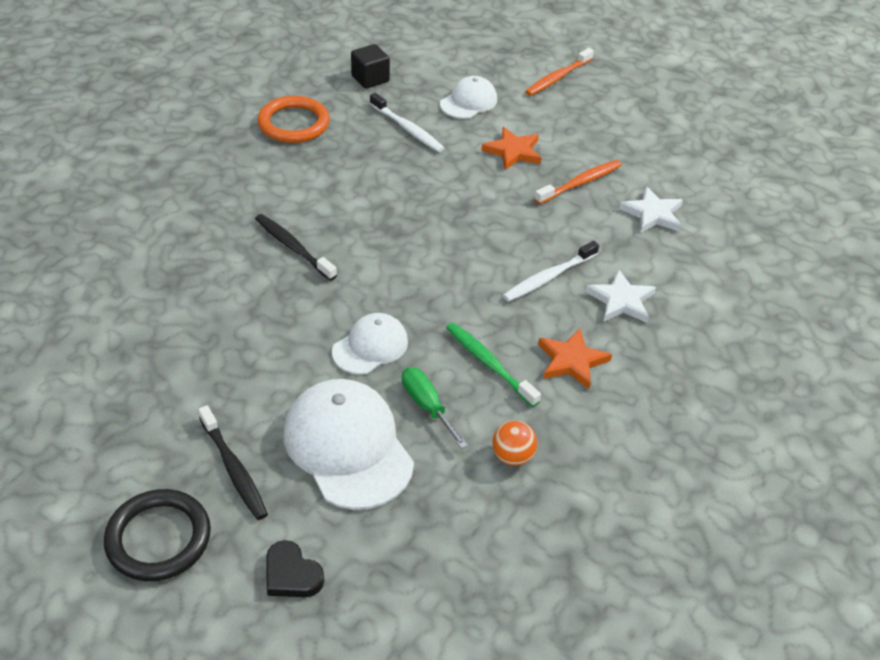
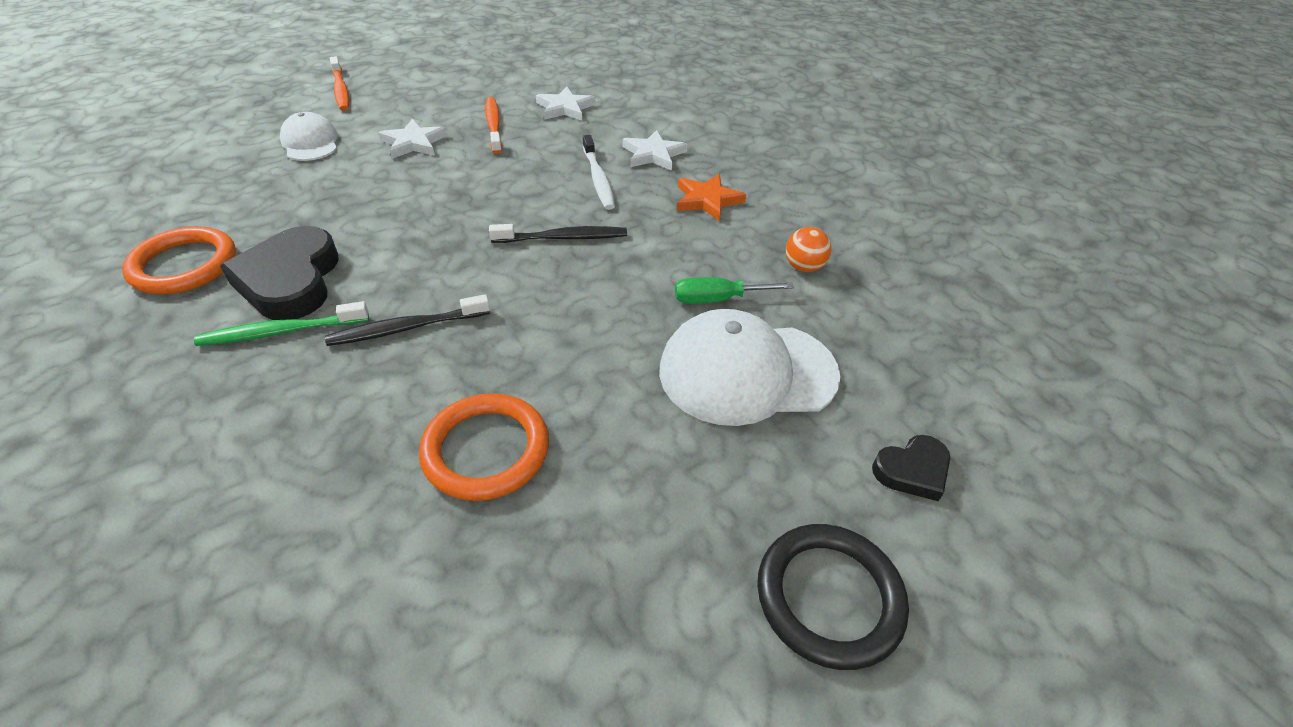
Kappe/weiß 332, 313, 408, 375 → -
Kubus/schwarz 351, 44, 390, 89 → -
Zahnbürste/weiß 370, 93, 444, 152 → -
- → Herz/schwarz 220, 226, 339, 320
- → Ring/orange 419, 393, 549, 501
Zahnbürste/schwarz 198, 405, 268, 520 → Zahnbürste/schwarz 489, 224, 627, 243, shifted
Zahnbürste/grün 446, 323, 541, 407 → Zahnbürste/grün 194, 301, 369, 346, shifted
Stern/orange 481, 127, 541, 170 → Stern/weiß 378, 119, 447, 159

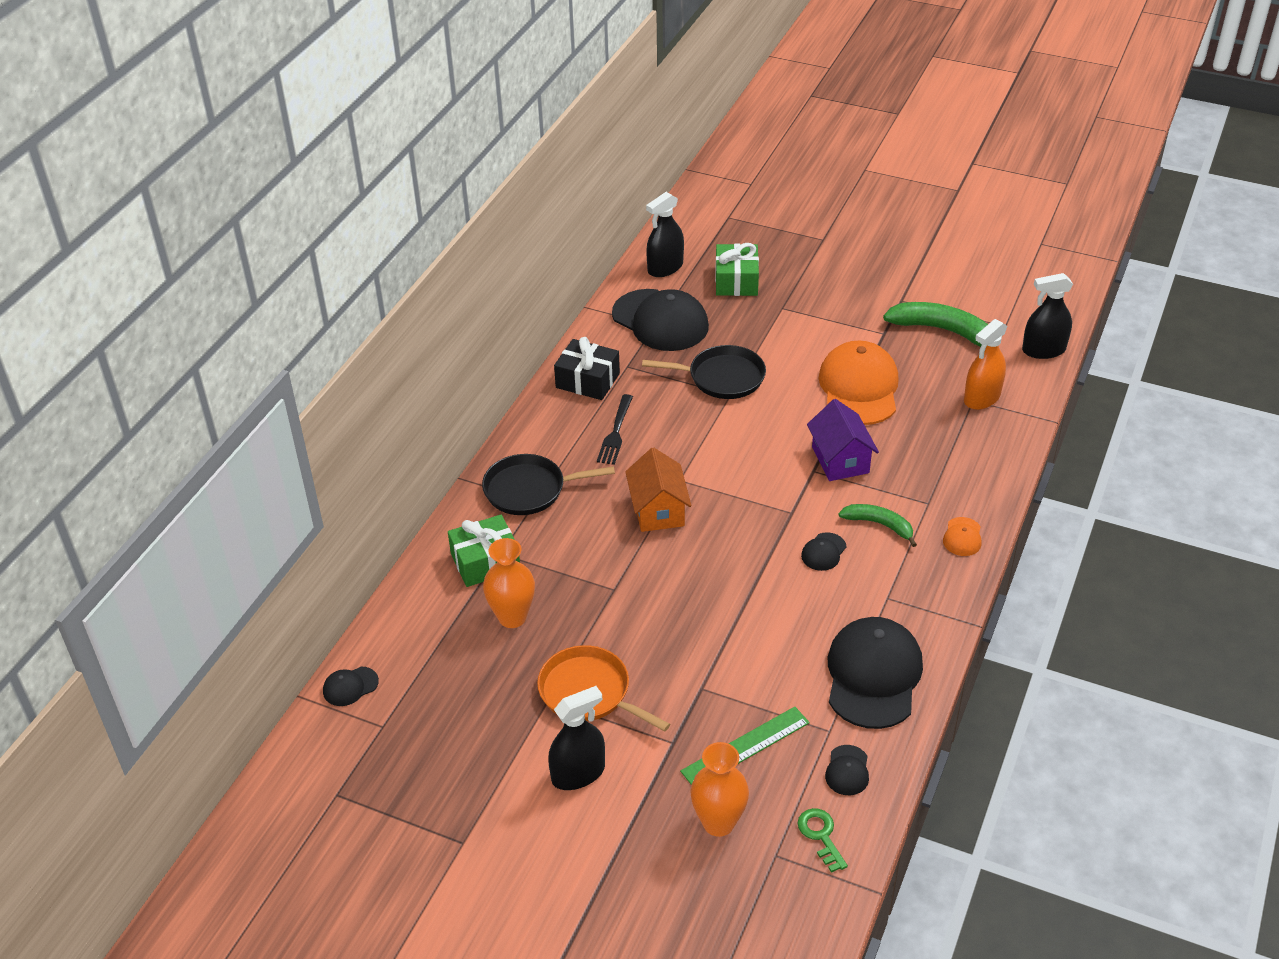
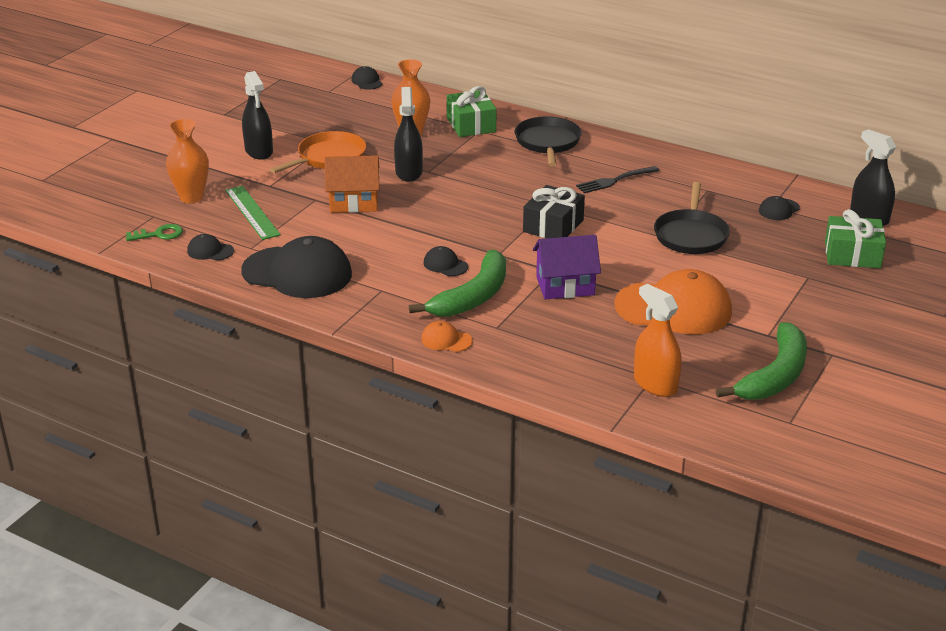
Geschenk/schwarz 554, 337, 620, 400 → Geschenk/schwarz 523, 185, 585, 238, shifted
Haus/orange 625, 448, 691, 532 → Haus/orange 324, 155, 380, 213, shifted
Sprühflasche/schwarz 1022, 273, 1073, 359 → Sprühflasche/schwarz 394, 87, 423, 182, shifted
Gabel/schwarz 597, 394, 633, 465 → Gabel/schwarz 576, 166, 659, 193, 45 degrees counterclockwise
Kappe/schwarz 612, 289, 709, 351 → Kappe/schwarz 759, 196, 800, 220, x0.43
Banane/grün 838, 504, 917, 547 → Banane/grün 409, 250, 506, 317, x1.67

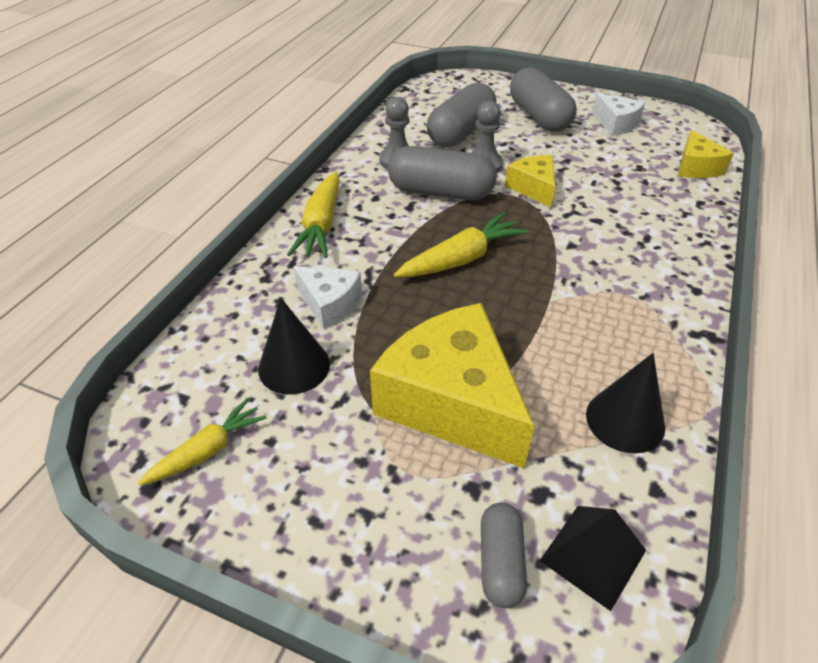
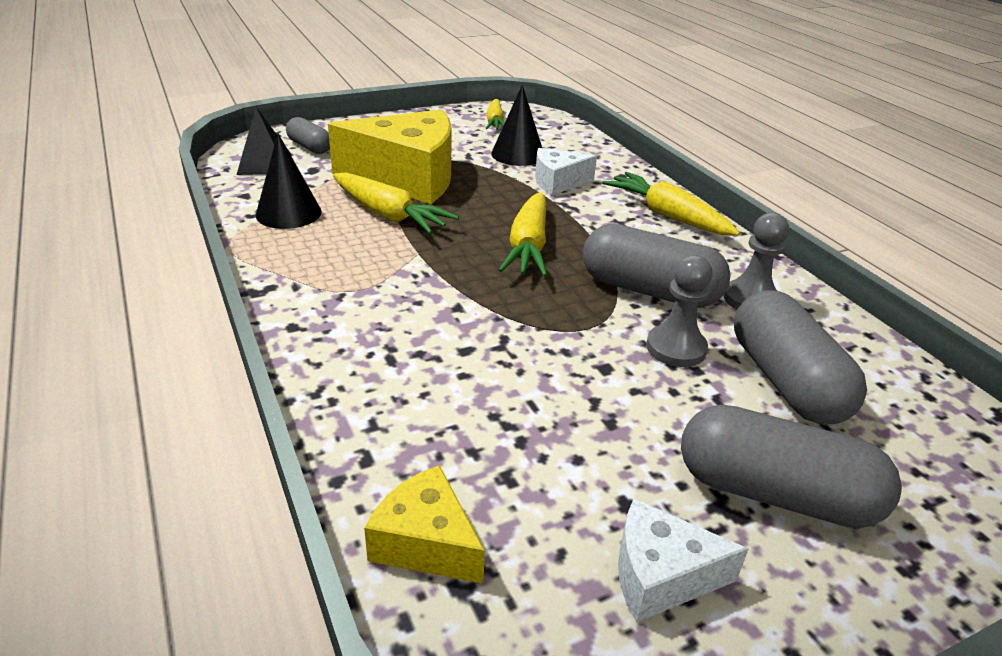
Käse/gelb 505, 155, 555, 207 → -
- → Karotte/gelb 333, 172, 459, 234
Kapsel/grau 388, 146, 497, 200 → Kapsel/grau 583, 224, 731, 308, 60 degrees clockwise

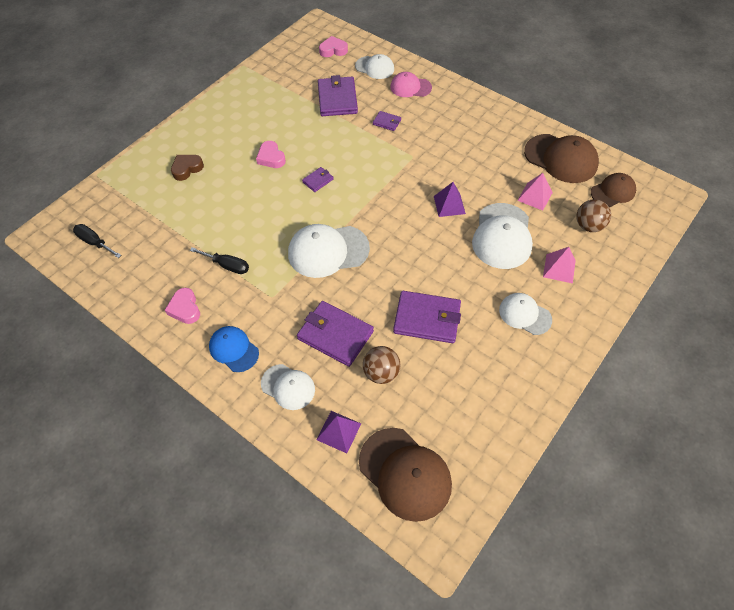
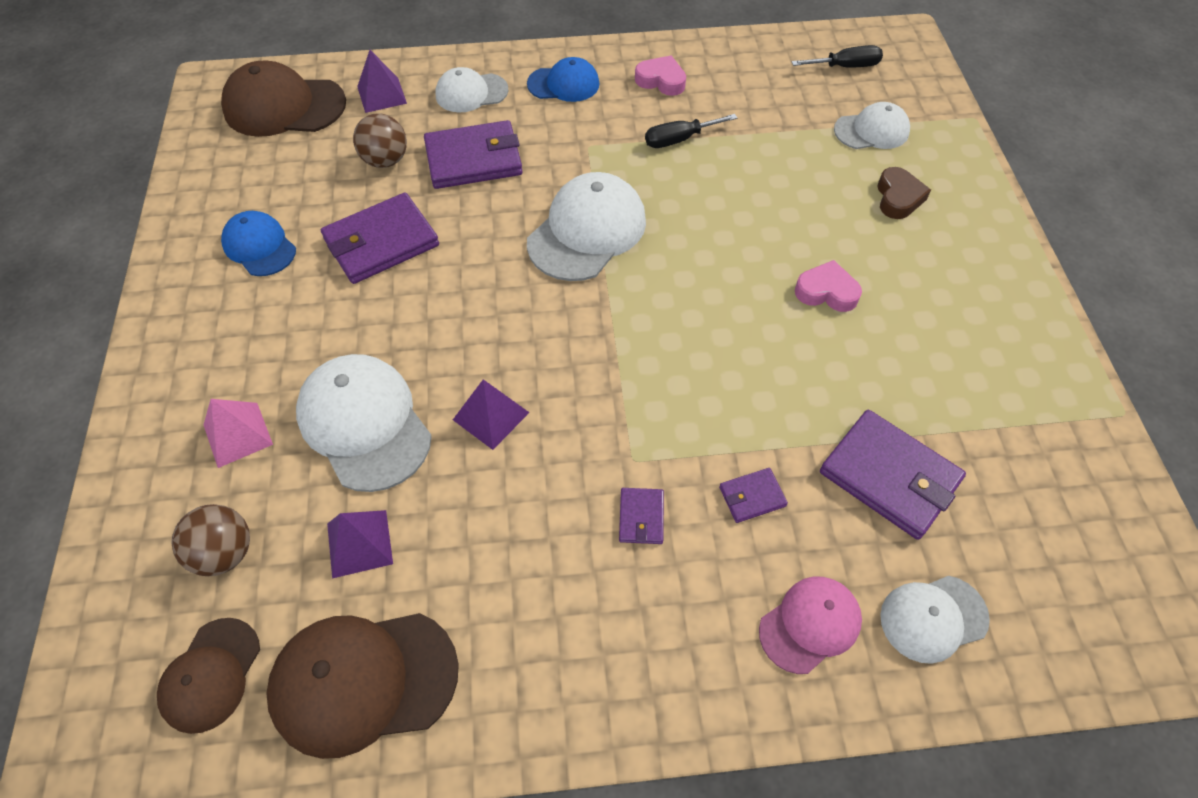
Herz/rosa 319, 36, 348, 57 → -
- → Kappe/blau 221, 211, 296, 276
Geldbörse/lila 302, 167, 334, 192 → Geldbörse/lila 619, 488, 664, 544, shifted
Kappe/weiß 499, 293, 552, 335 → Kappe/weiß 834, 102, 910, 149, shifted
Pyramide/rosa 517, 173, 553, 211 → Pyramide/lila 327, 510, 393, 578

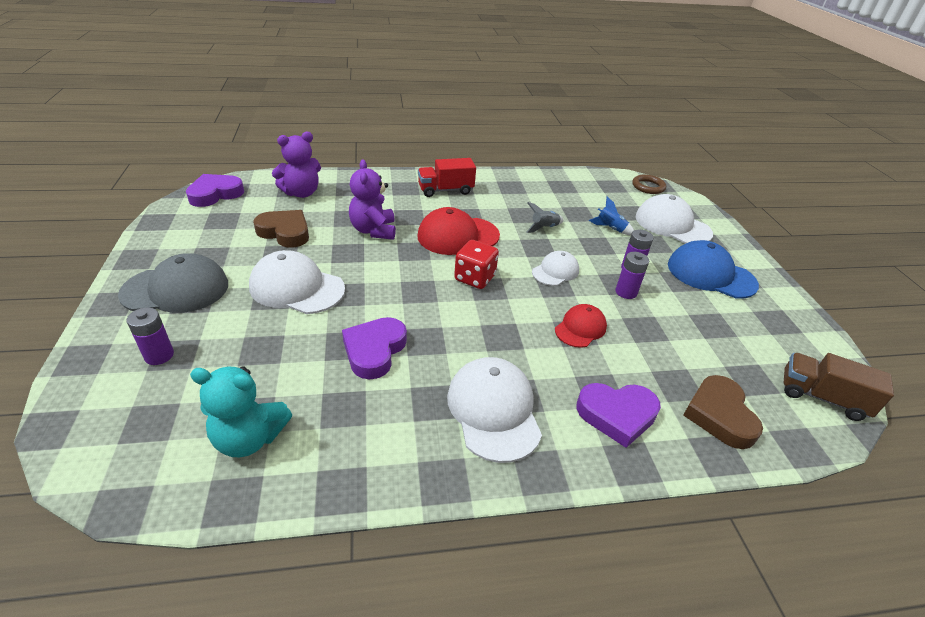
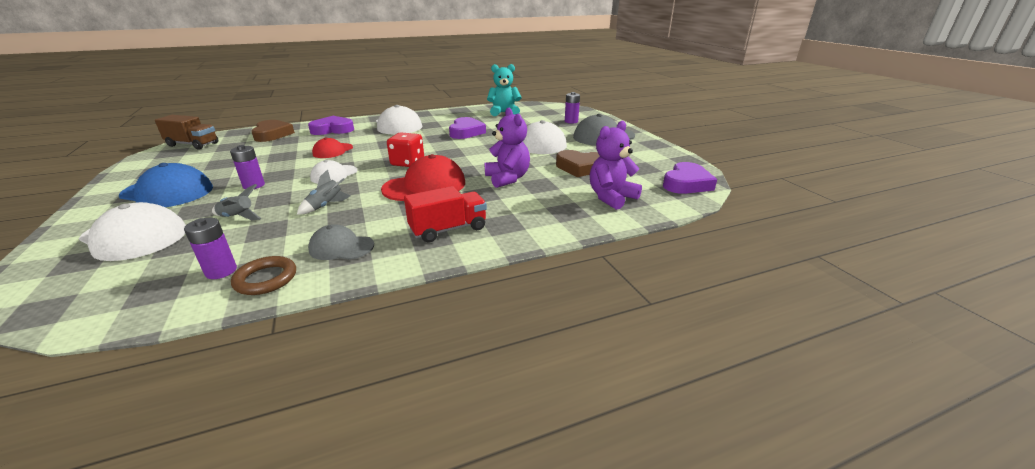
- → Kappe/grau 308, 224, 374, 260
Batterie/lila 615, 252, 649, 299 → Batterie/lila 184, 218, 237, 279, shifted
Ring/braun 632, 175, 666, 194 → Ring/braun 231, 256, 296, 295, shifted
Rakete/blau 589, 197, 634, 235 → Rakete/grau 212, 184, 261, 220

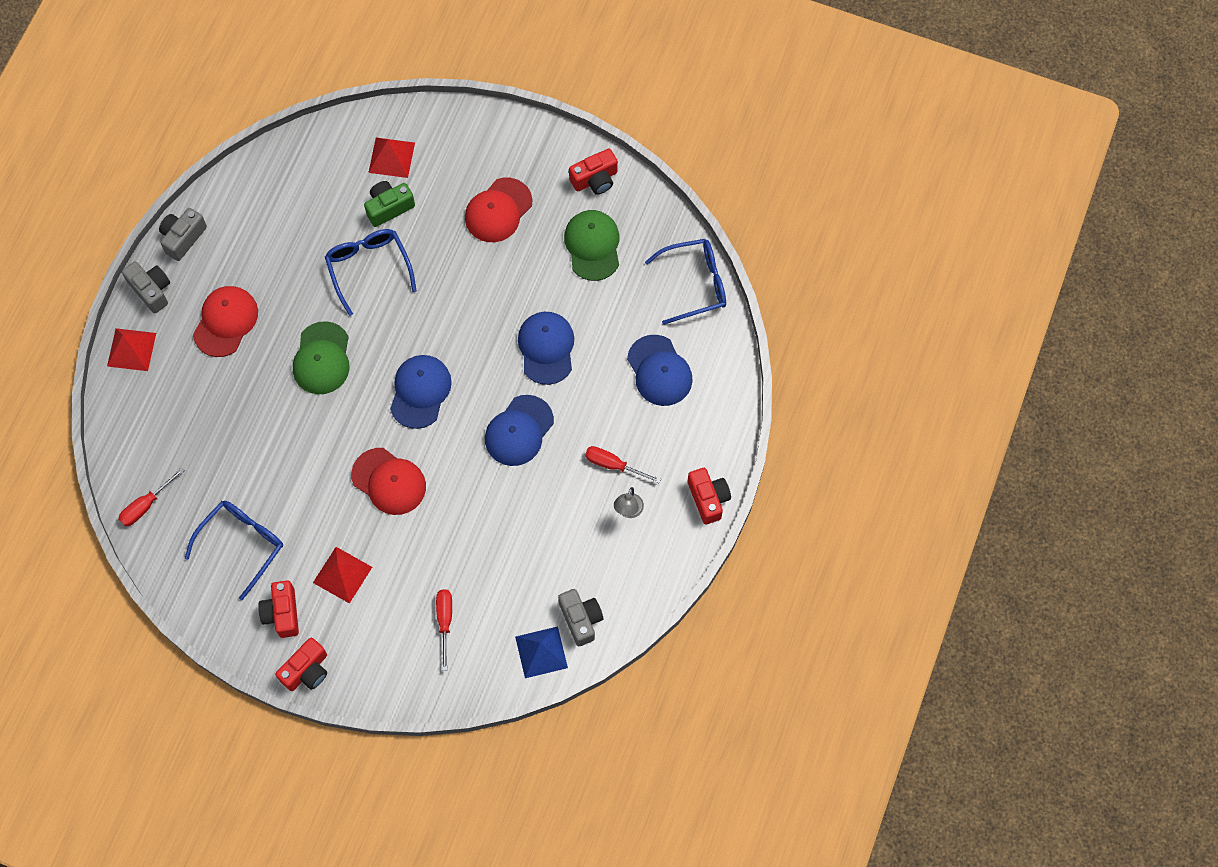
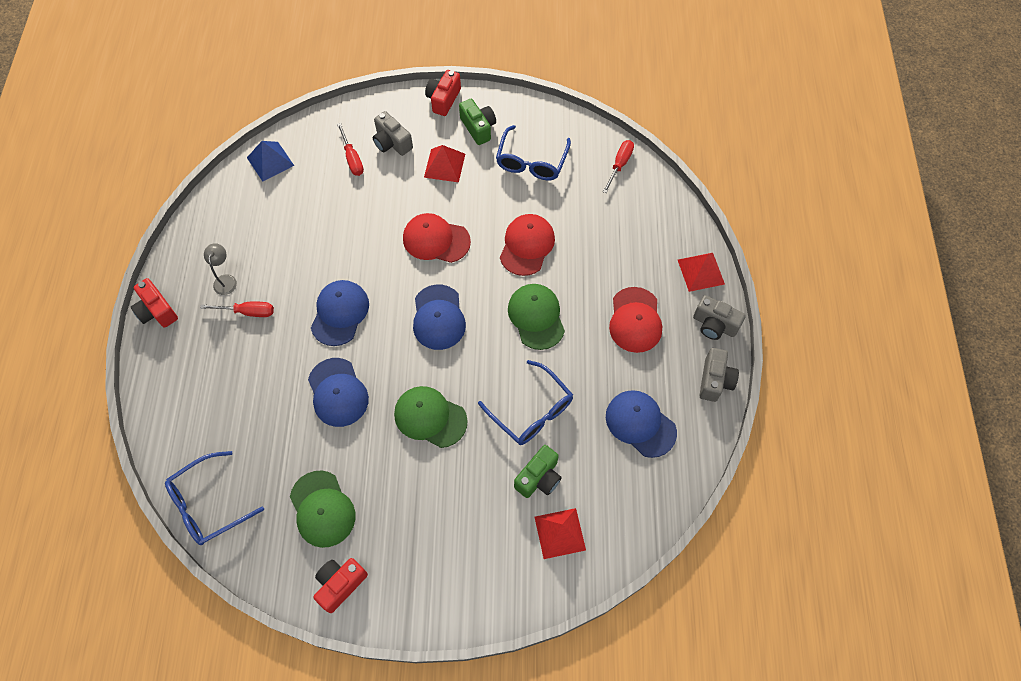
- → Kappe/grün 394, 386, 468, 448
Kappe/rot 465, 178, 532, 242 → Kappe/rot 500, 214, 555, 276, shifted
Kamera/grau 558, 589, 603, 646 → Kamera/grau 373, 111, 413, 156, shifted
Kappe/blau 627, 335, 693, 406 → Kappe/blau 606, 390, 677, 458, shifted
Kamera/rot 258, 580, 299, 638 → Kamera/grün 459, 99, 496, 145

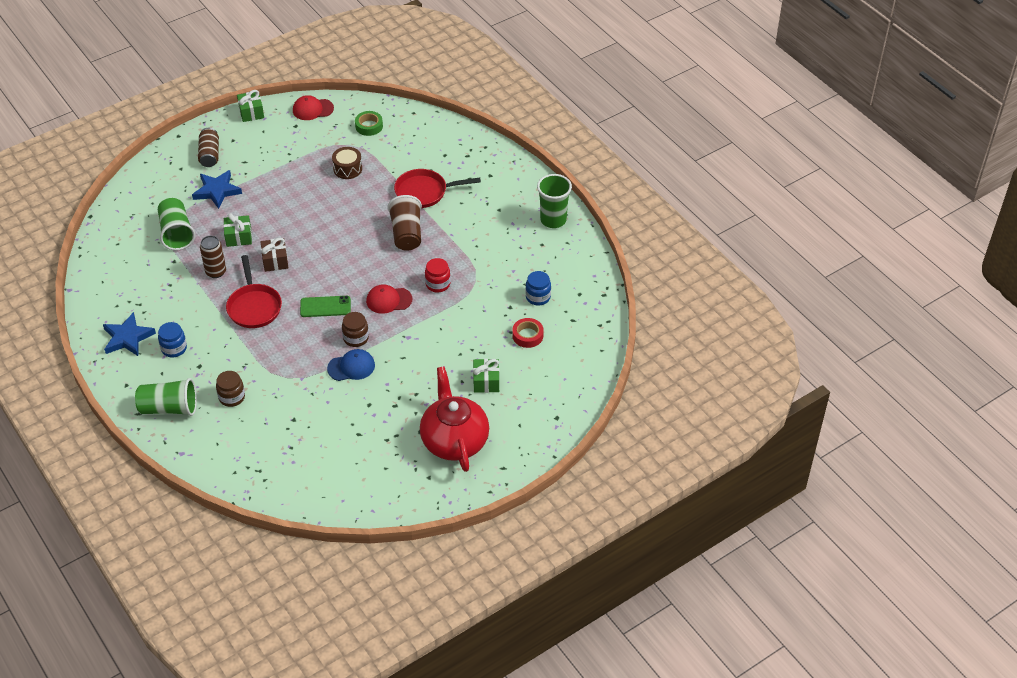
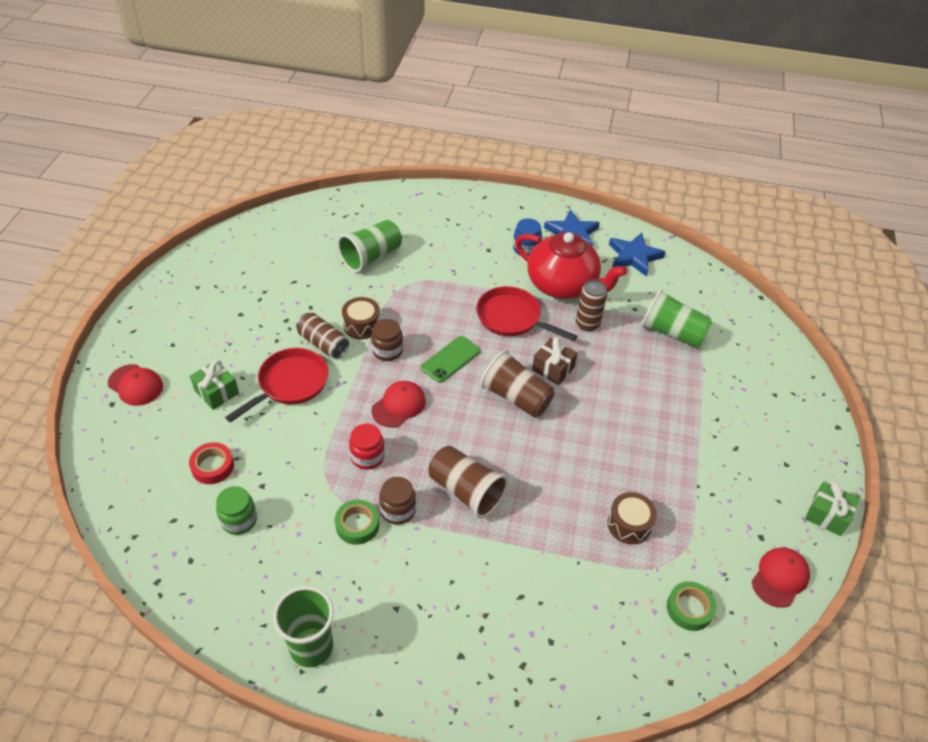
Geschenk/grün 223, 213, 252, 247 → -
- → Kappe/rot 108, 364, 163, 406
- → Klebeband/grün 335, 499, 379, 545
- → Becher/braun 480, 350, 555, 417
Becher/grün 135, 378, 197, 416 → Becher/grün 337, 220, 402, 272, shifted
Stern/blau 192, 170, 242, 209 → Stern/blau 609, 233, 665, 277, shifted
Dose/braun 198, 128, 219, 167 → Dose/braun 296, 313, 349, 358, shifted
Einmachglas/braun 216, 371, 245, 407 → Einmachglas/braun 379, 477, 416, 525, shifted
Pfanne/rot 394, 169, 481, 208 → Pfanne/rot 225, 348, 328, 423, shifted
Teekanne/rot 420, 367, 489, 472 → Teekanne/rot 515, 232, 627, 299, shifted
Kappe/blau 327, 349, 375, 381 → Trommel/braun 342, 297, 380, 339
Einmachglas/blau 526, 271, 551, 305 → Einmachglas/grün 216, 486, 257, 535

